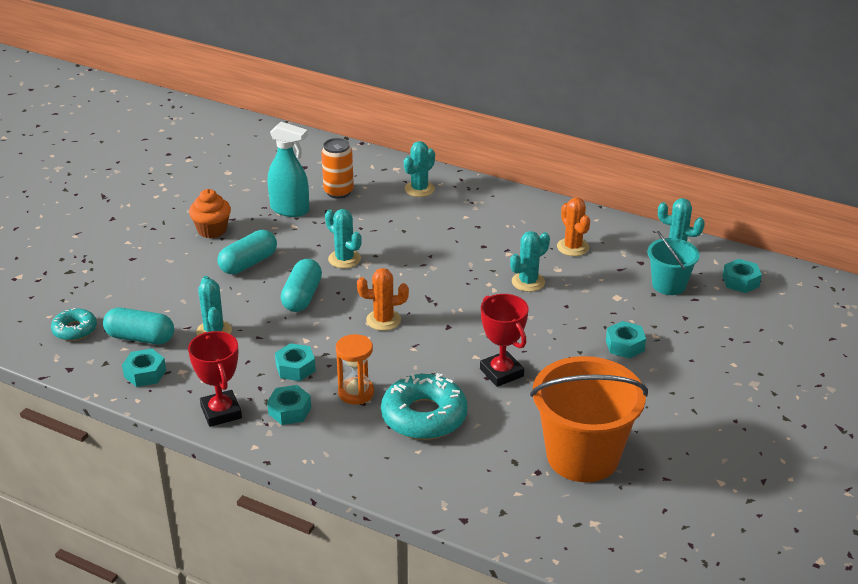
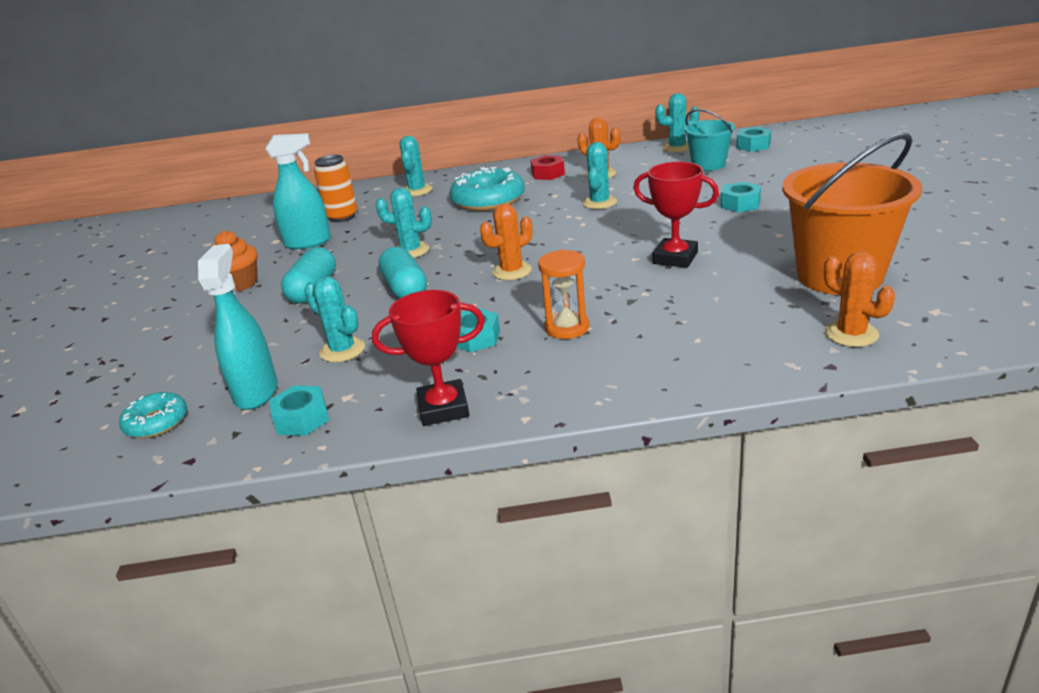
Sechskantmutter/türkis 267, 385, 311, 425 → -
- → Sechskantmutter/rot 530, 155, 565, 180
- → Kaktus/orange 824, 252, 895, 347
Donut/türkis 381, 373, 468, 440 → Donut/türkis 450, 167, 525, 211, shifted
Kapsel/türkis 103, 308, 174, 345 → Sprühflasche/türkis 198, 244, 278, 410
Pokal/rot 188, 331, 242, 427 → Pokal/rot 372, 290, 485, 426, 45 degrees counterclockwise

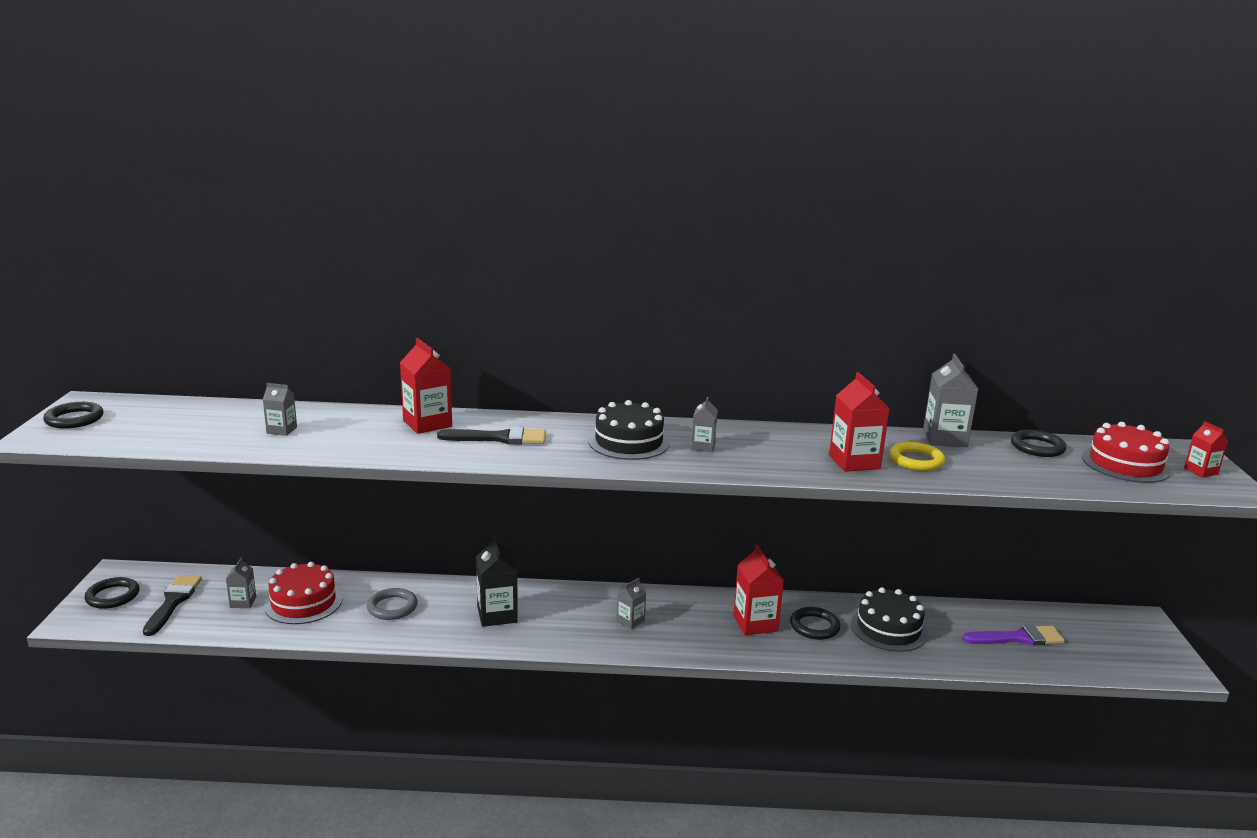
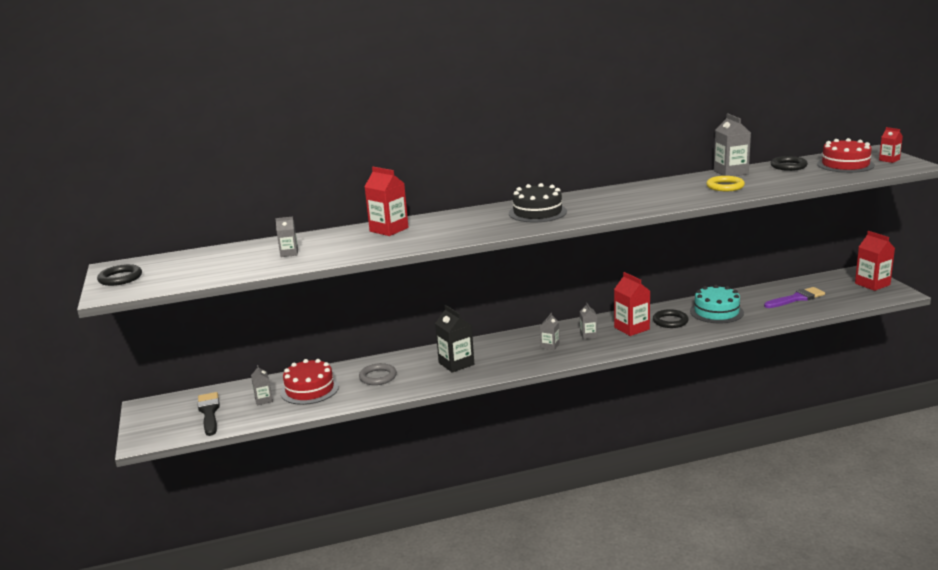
Ring/schwarz 84, 577, 139, 609 → -
Pinsel/schwarz 437, 427, 546, 445 → -
Getränkekarton/grau 691, 397, 718, 452 → Getränkekarton/grau 580, 303, 598, 339, shifted
Getränkekarton/rot 829, 372, 890, 472 → Getränkekarton/rot 855, 231, 895, 291, shifted
Kuchen/schwarz 851, 587, 928, 652 → Kuchen/türkis 690, 285, 744, 323

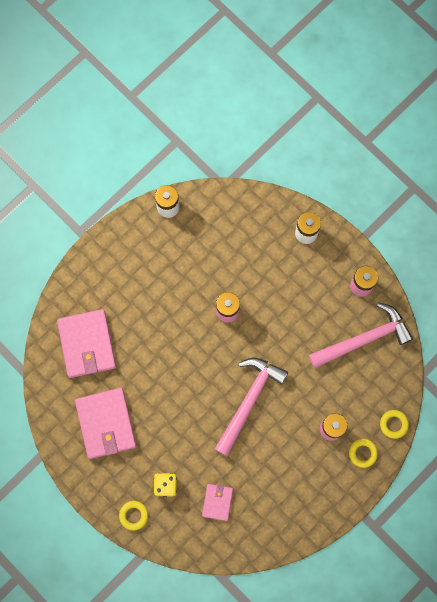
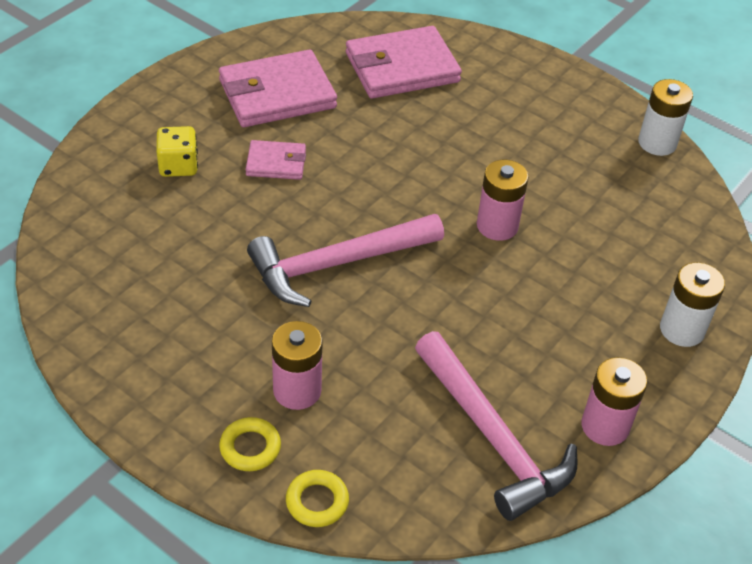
Ring/gelb 119, 501, 148, 530 → -
Geldbörse/rosa 202, 484, 233, 521 → Geldbörse/rosa 245, 140, 306, 180, shifted
Hammer/rosa 215, 358, 288, 457 → Hammer/rosa 247, 214, 444, 307, 135 degrees clockwise

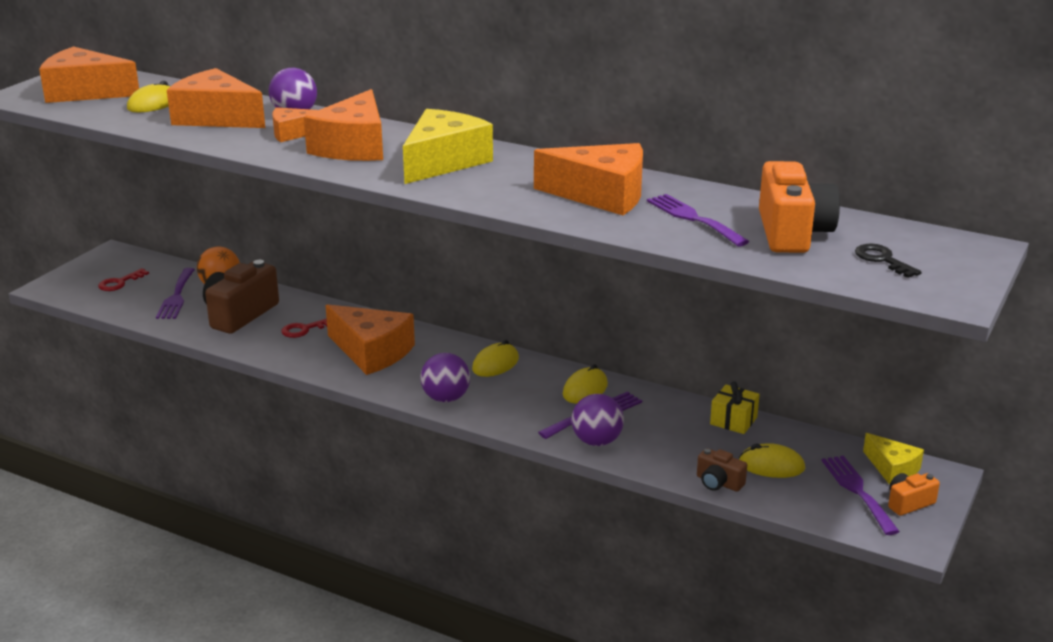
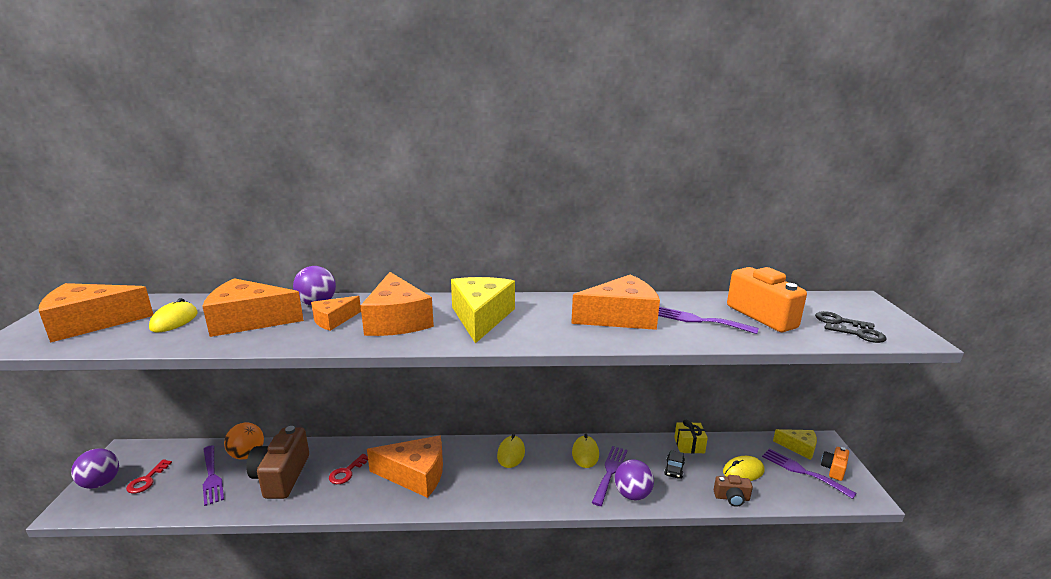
- → Auto/schwarz 664, 450, 685, 479
- → Schlüssel/schwarz 825, 322, 887, 343
Ball/lila 420, 353, 470, 403 → Ball/lila 71, 449, 119, 489, shifted

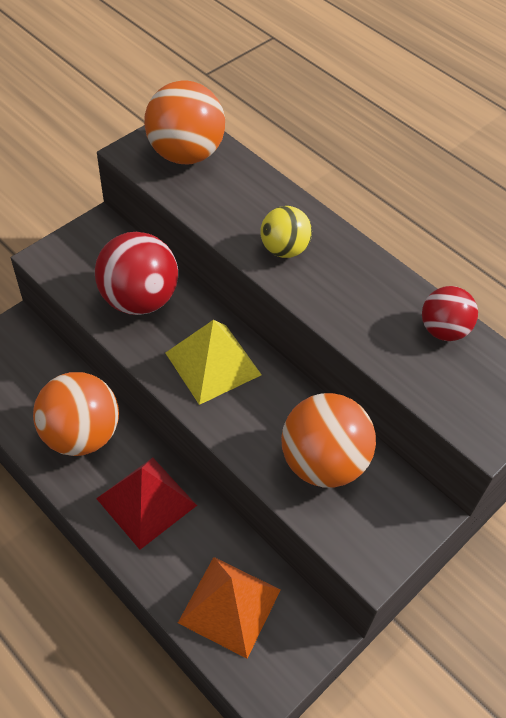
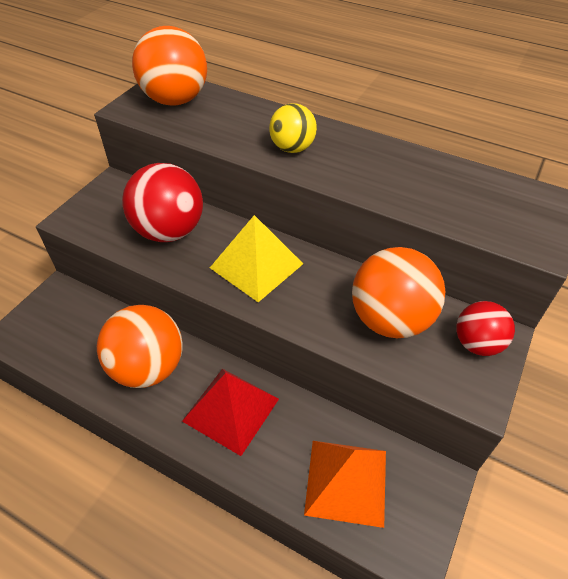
Ball/rot 422, 286, 478, 341 → Ball/rot 456, 301, 515, 356, shifted

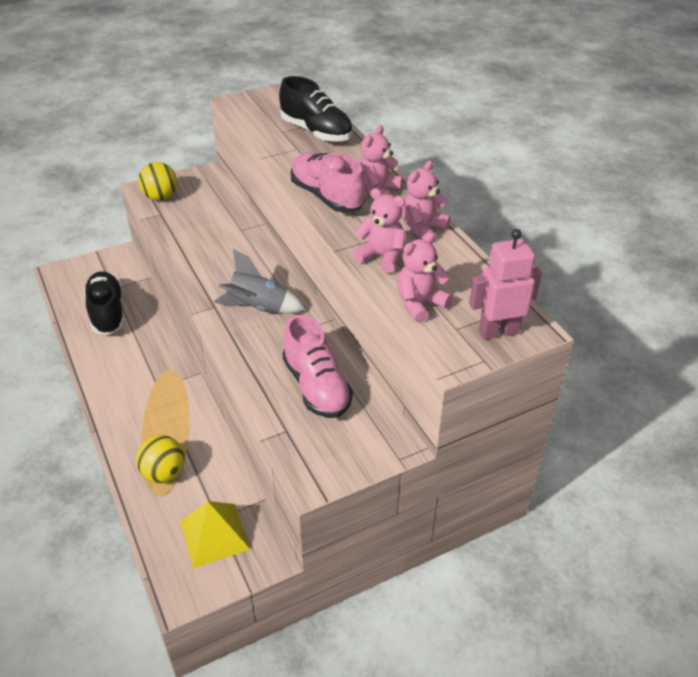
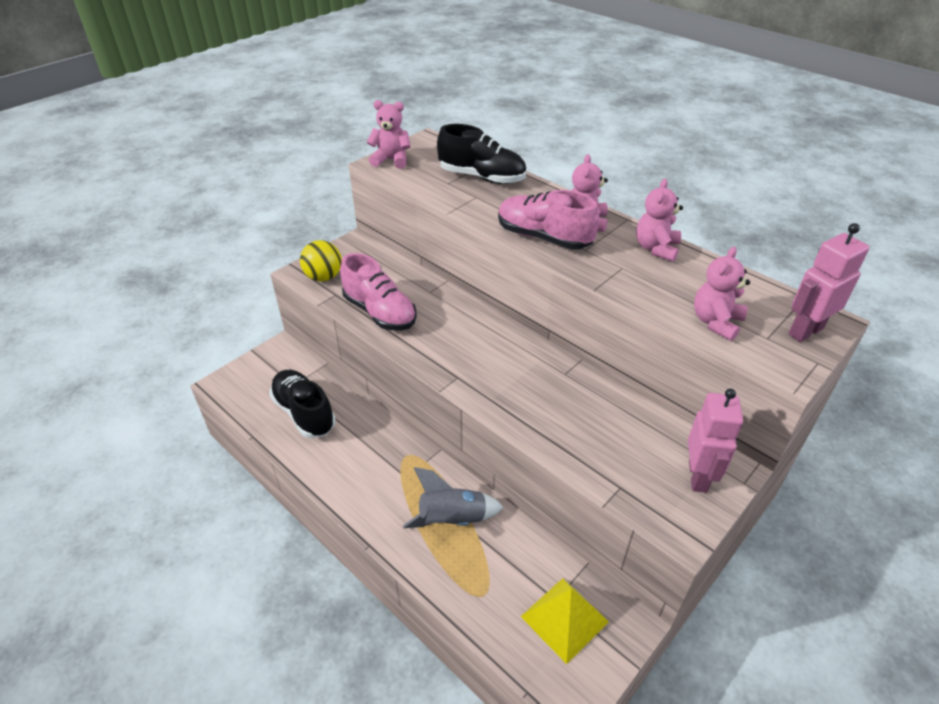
Ball/gelb 136, 435, 185, 483 → -
- → Roboter/rosa 688, 389, 743, 493
Rakete/grau 214, 249, 306, 314 → Rakete/grau 403, 467, 504, 528, shifted
Schuh/rosa 282, 315, 353, 418 → Schuh/rosa 340, 253, 417, 330, shifted
Teddybär/rosa 353, 188, 406, 273 → Teddybär/rosa 367, 100, 411, 169, shifted

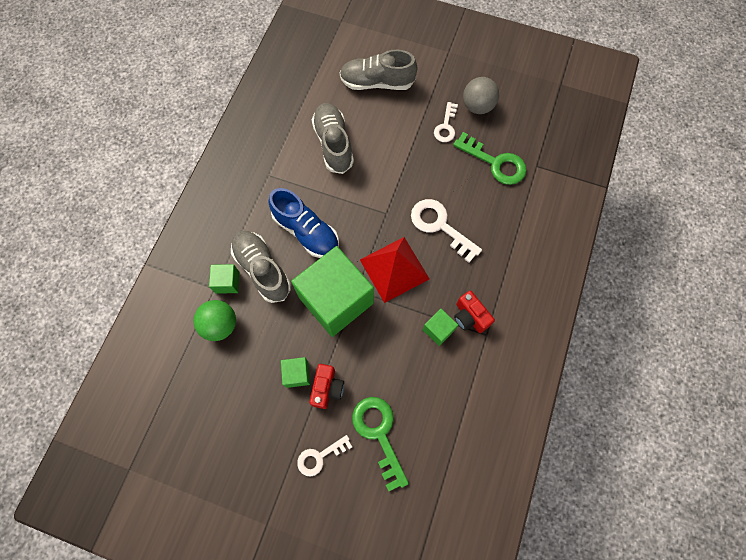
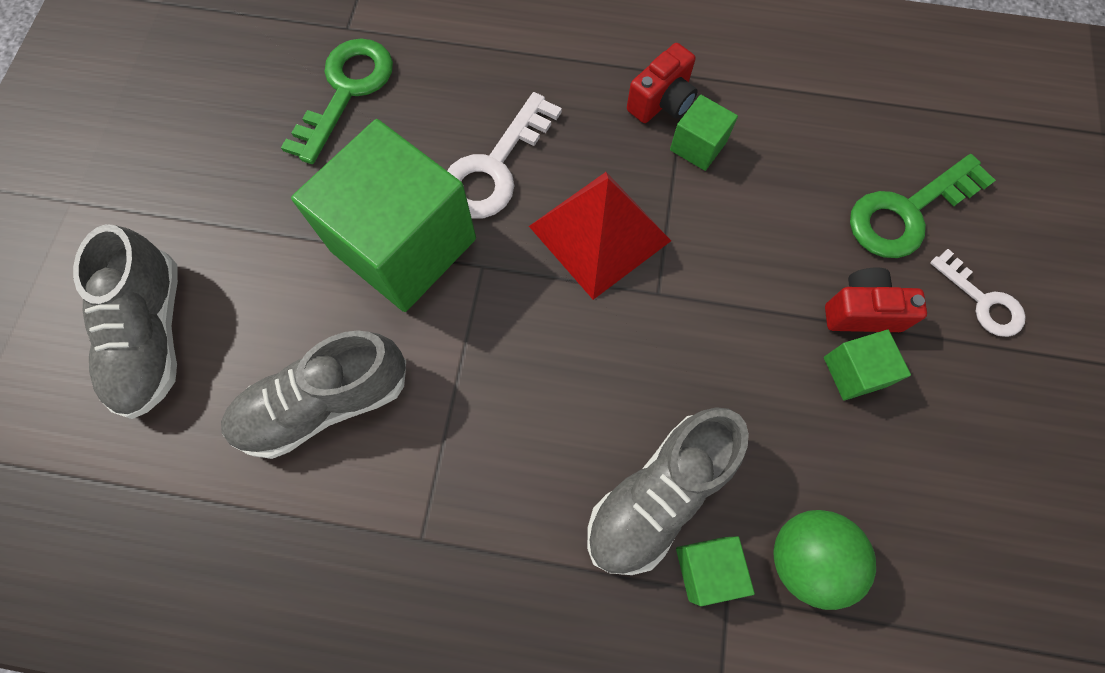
Schuh/blau 269, 188, 339, 258 → -
Schlüssel/weiß 434, 102, 458, 142 → -
Ball/grau 463, 77, 499, 114 → -
Kubus/grün 291, 246, 374, 337 → Kubus/grün 291, 119, 476, 312, shifted

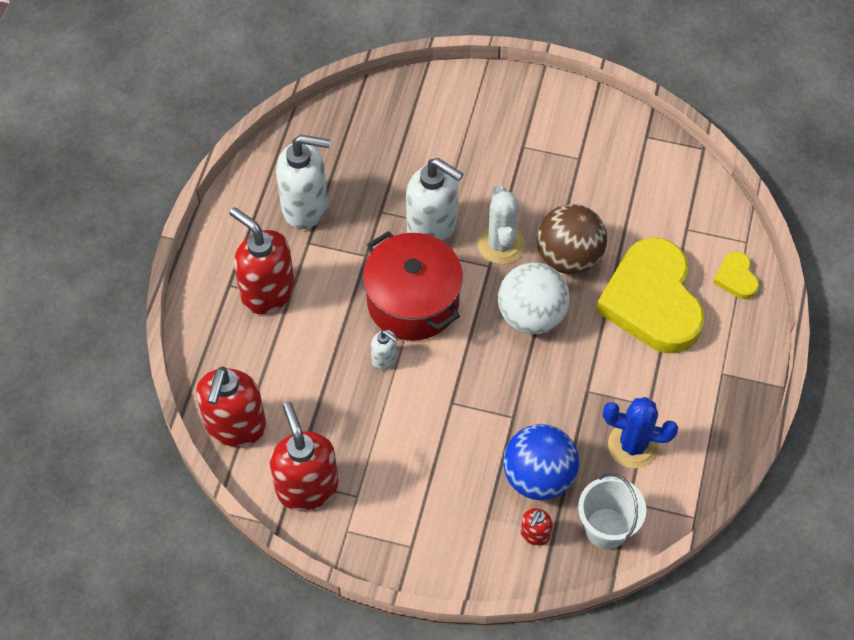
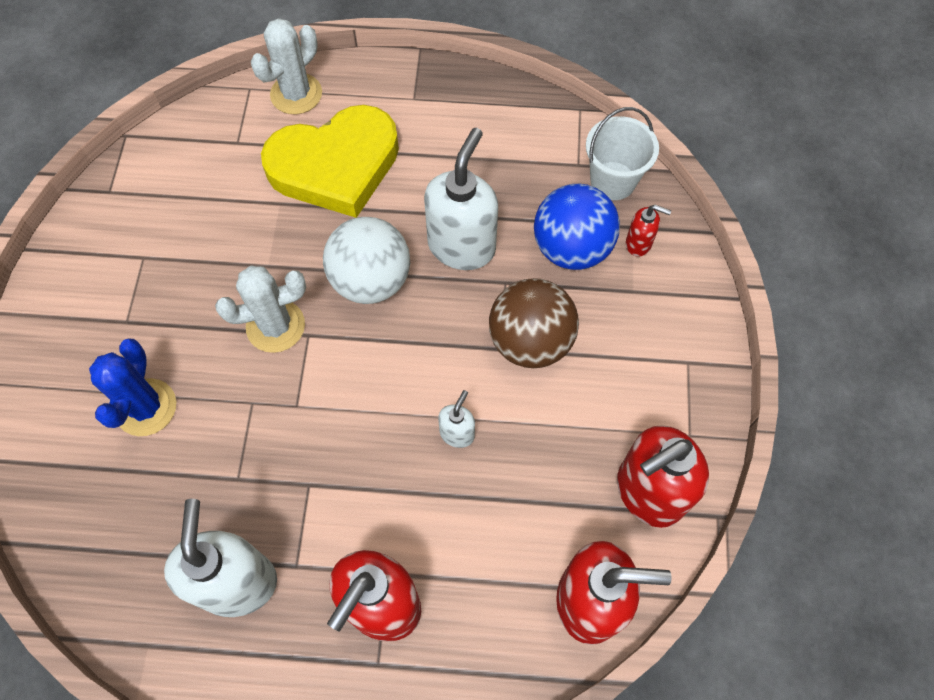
Kochtopf/rot 363, 231, 463, 341 → -
Seifenspender/weiß 406, 158, 463, 243 → Seifenspender/weiß 424, 128, 498, 270, shifted
Ball/braun 537, 204, 607, 274 → Ball/braun 489, 278, 579, 368, shifted
Kaktus/blau 603, 397, 678, 468 → Kaktus/blau 89, 339, 176, 436, shifted
Herz/gelb 713, 251, 759, 299 → Kaktus/weiß 251, 18, 322, 114

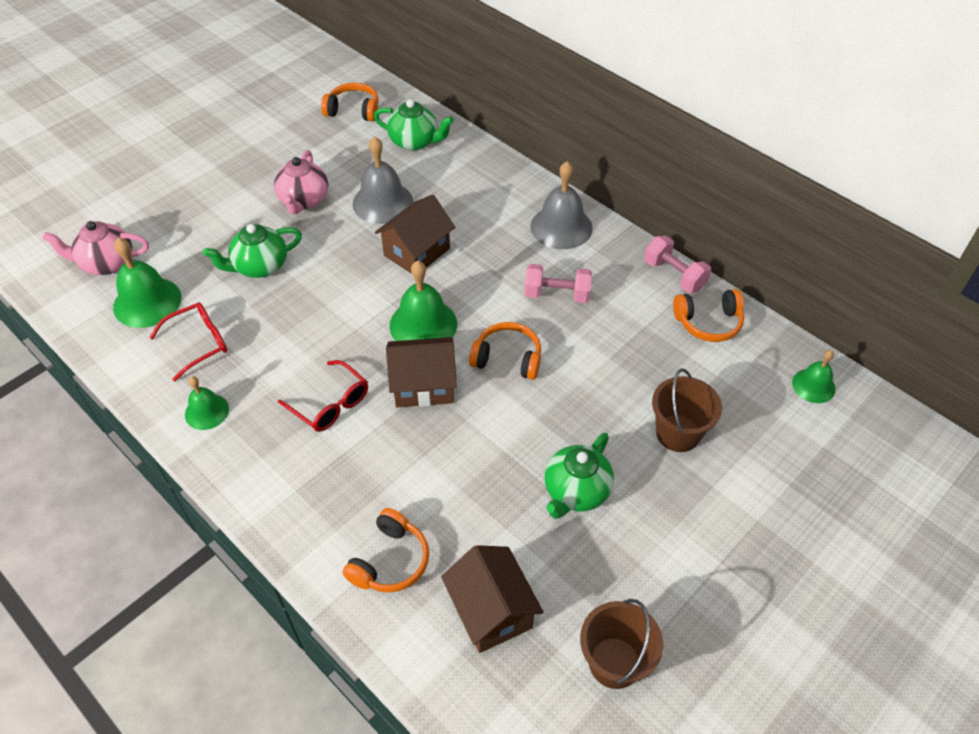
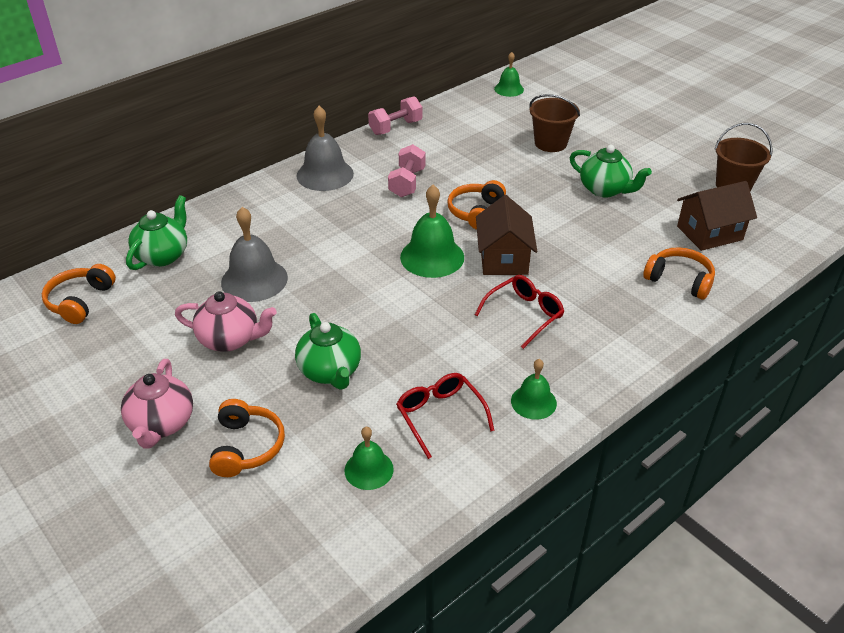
Haus/braun 375, 195, 455, 274 → -
Teekanne/rosa 42, 221, 149, 275 → Teekanne/rosa 121, 359, 193, 449, shifted
Kopfhörer/orange 673, 289, 744, 342 → Kopfhörer/orange 209, 399, 285, 477, shifted
Glocke/grün 113, 238, 181, 328 → Glocke/grün 344, 427, 394, 490, x0.60

